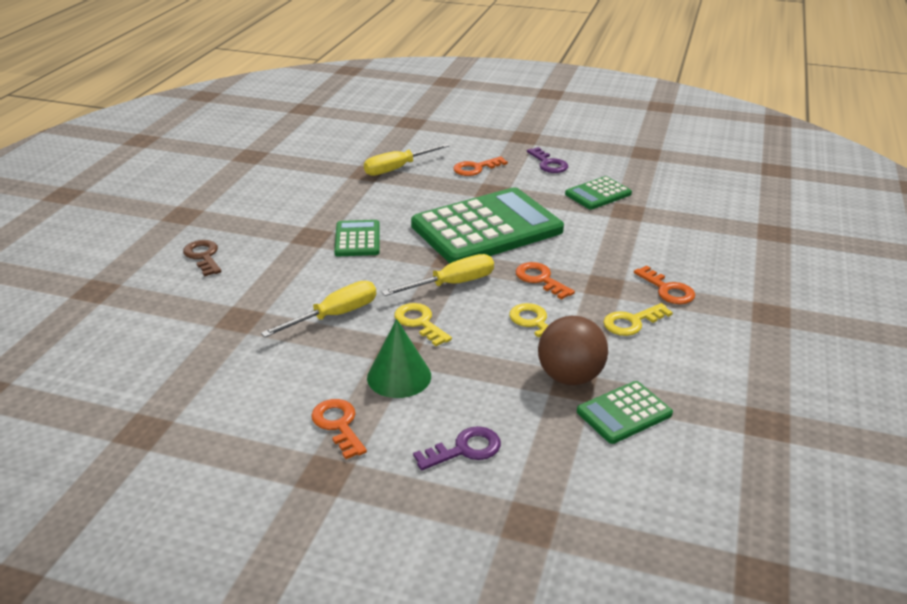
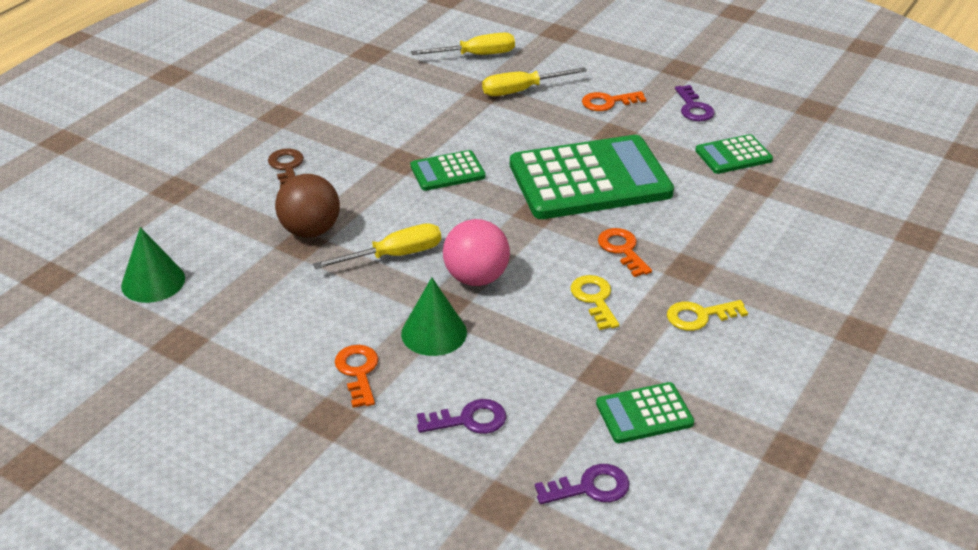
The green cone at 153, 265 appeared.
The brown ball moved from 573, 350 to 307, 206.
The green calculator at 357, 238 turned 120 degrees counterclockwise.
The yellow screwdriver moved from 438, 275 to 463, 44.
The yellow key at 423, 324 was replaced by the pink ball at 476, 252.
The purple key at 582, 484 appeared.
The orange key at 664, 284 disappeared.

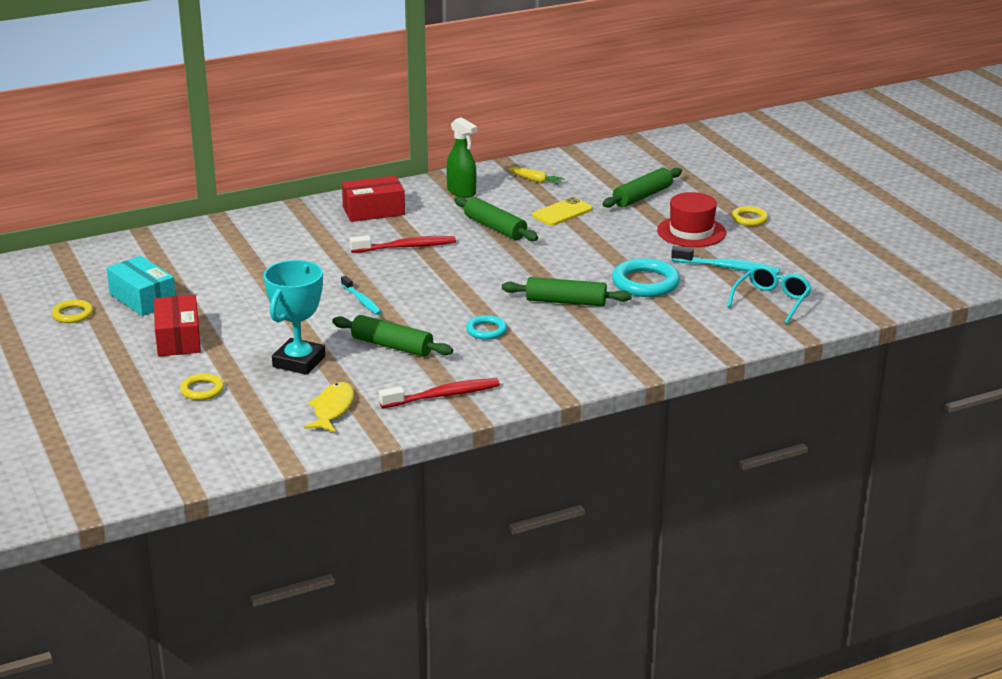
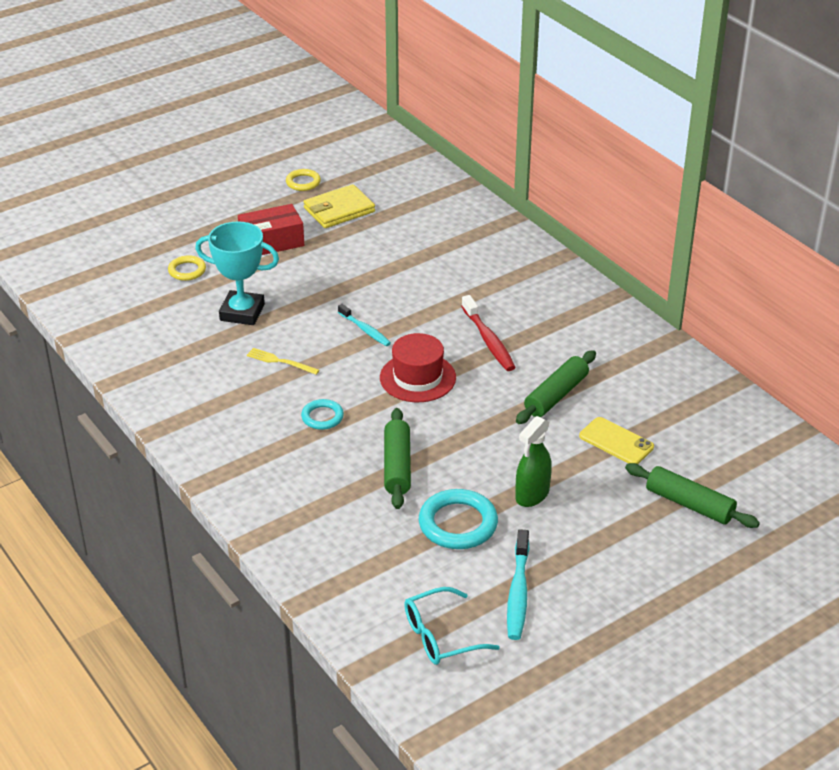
The green rolling pin at 392, 336 was replaced by the yellow fork at 283, 361.
The turquoise box at 141, 286 was replaced by the yellow wallet at 339, 206.
The turquoise toothbrush at 361, 295 turned 90 degrees counterclockwise.
The red hat moved from 691, 219 to 418, 367.
The turquoise glasses at 769, 294 turned 135 degrees clockwise.
The green spray bottle moved from 461, 157 to 533, 461.
The yellow fish at 329, 407 disappeared.
The red box at 373, 199 disappeared.
The red toothbrush at 439, 393 disappeared.
The yellow carrot at 536, 176 disappeared.
The yellow ring at 750, 216 disappeared.

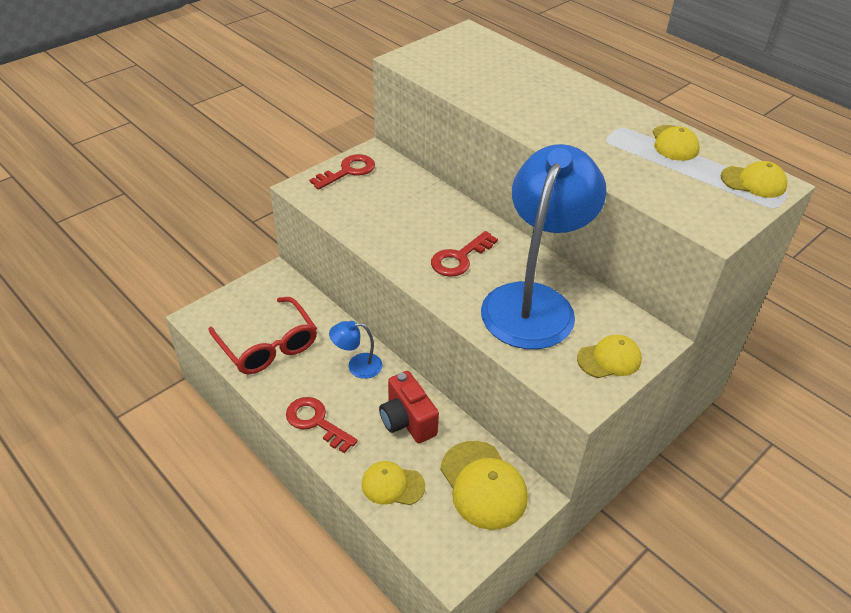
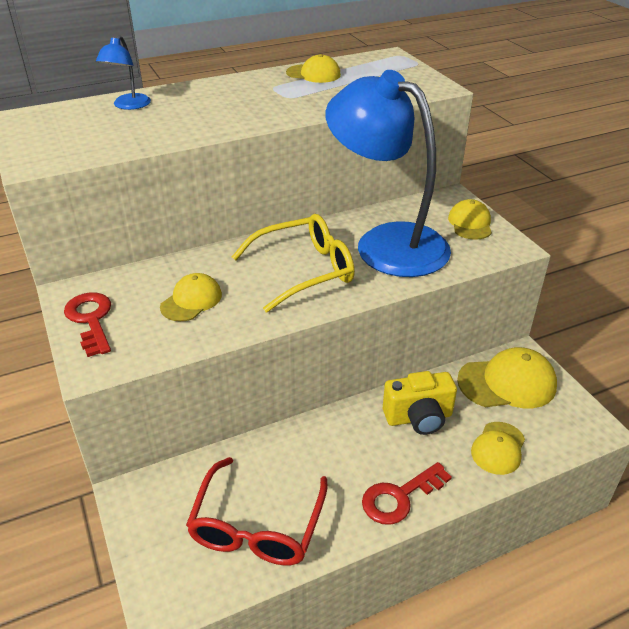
The blue lamp moved from 356, 350 to 123, 72.
The yellow cap moved from 754, 179 to 191, 297.
The red glasses at 263, 335 turned 120 degrees clockwise.
The red key at 464, 254 was replaced by the yellow glasses at 293, 263.
The red camera at 409, 407 became the yellow camera at 420, 403.

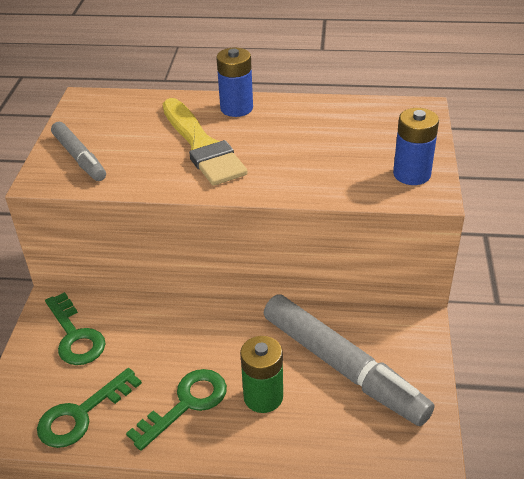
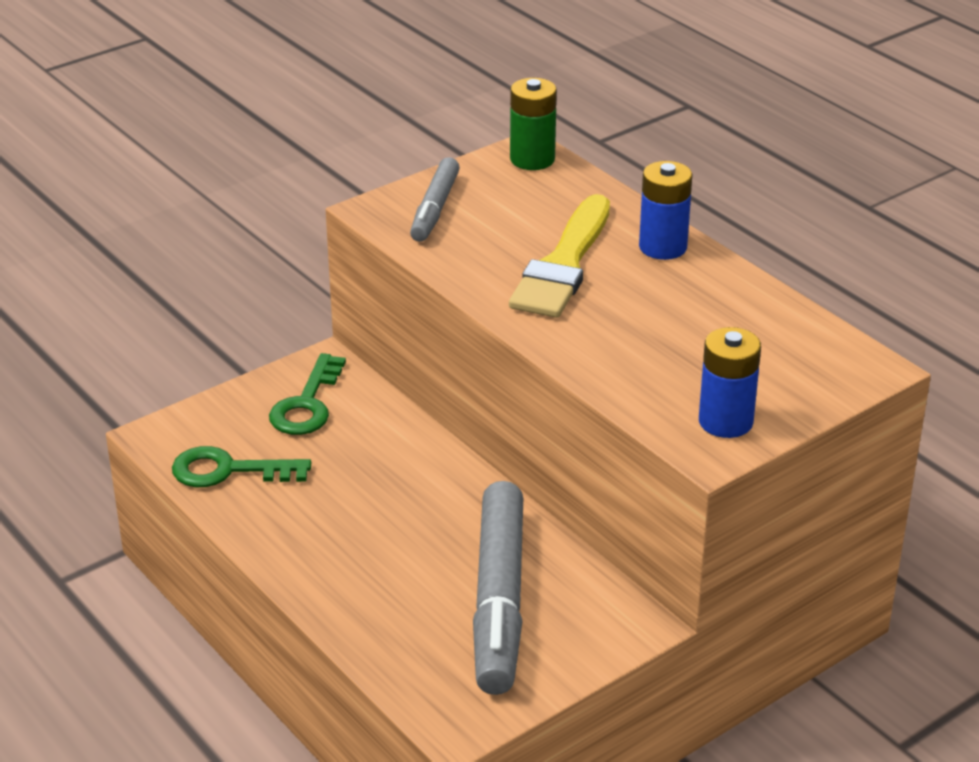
The green battery moved from 261, 374 to 533, 124.
The green key at 176, 410 disappeared.

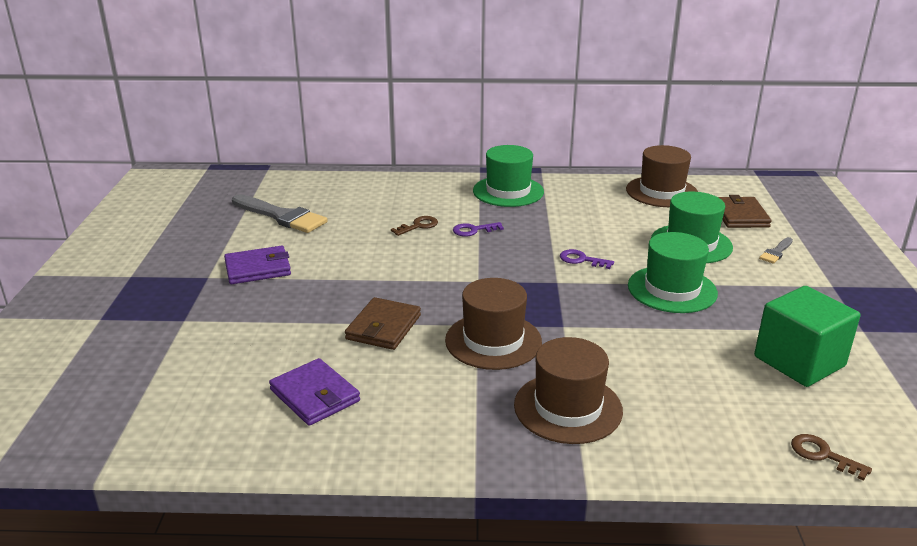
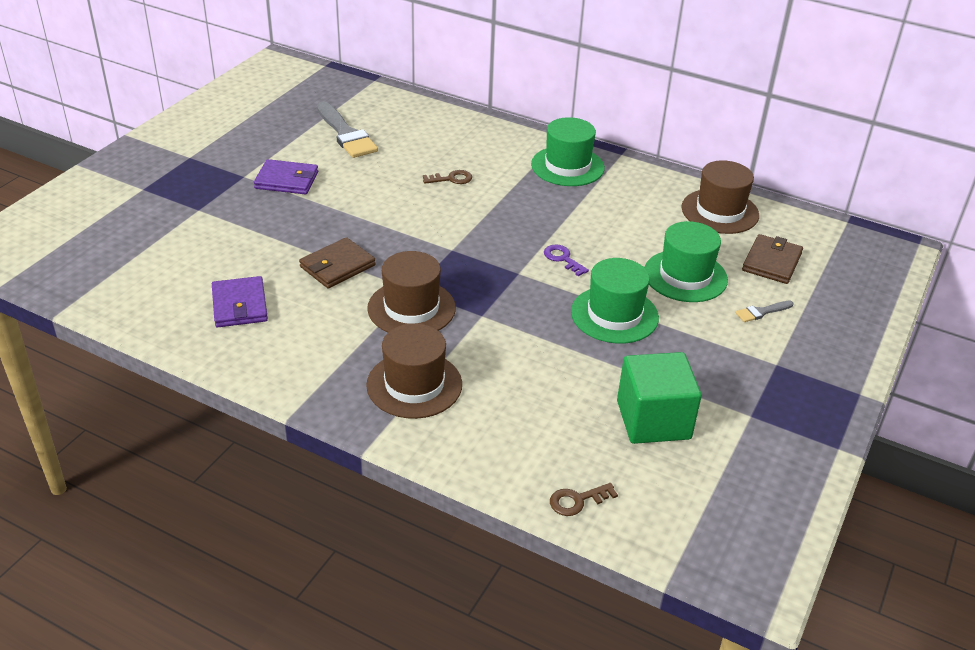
The brown key at 831, 457 turned 90 degrees counterclockwise.
The purple key at 478, 229 disappeared.

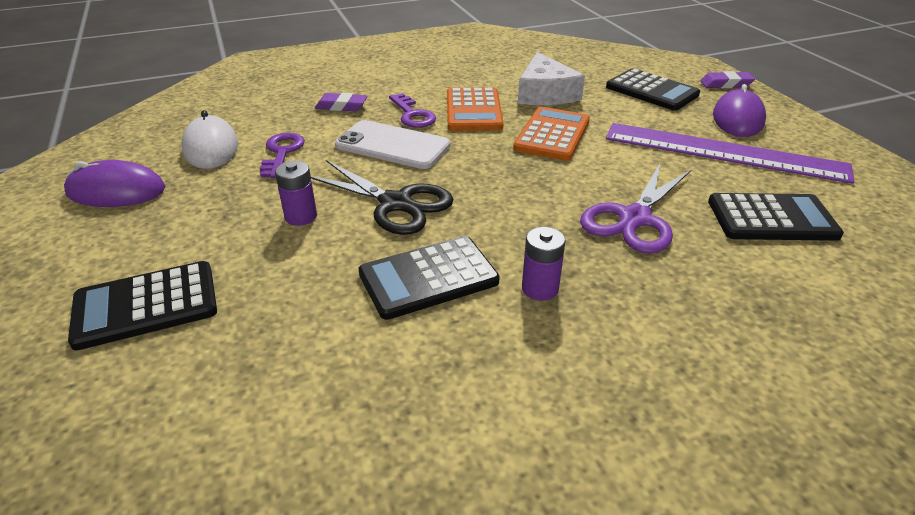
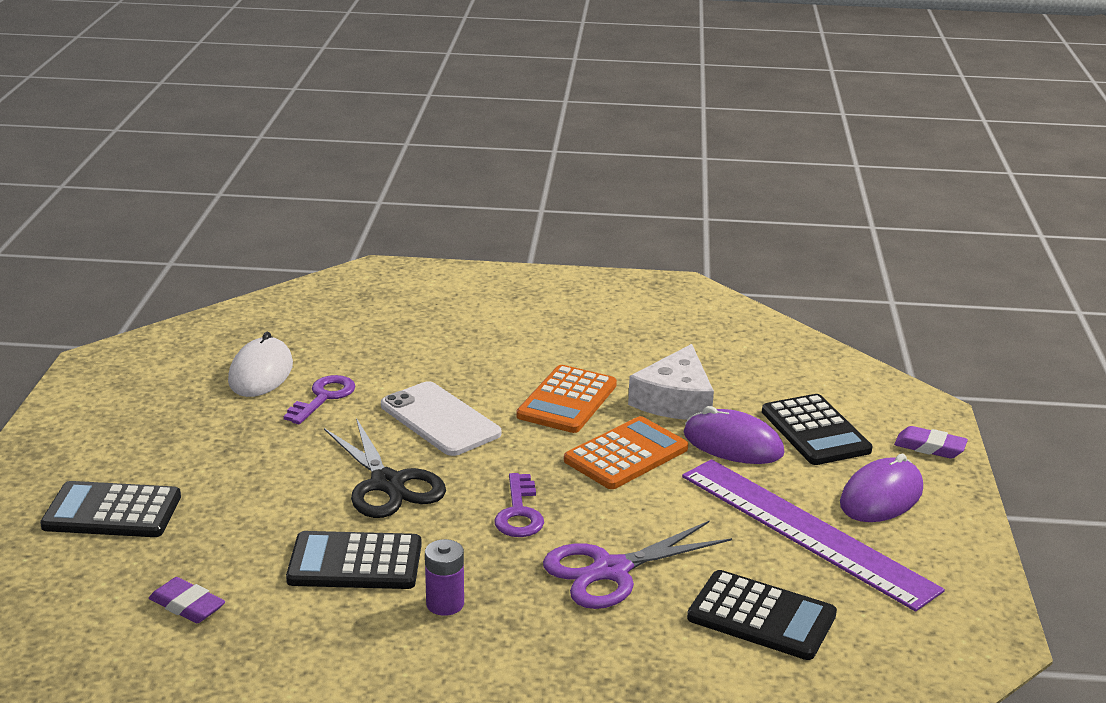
The purple eraser moved from 341, 102 to 187, 600.
The purple key moved from 412, 110 to 519, 505.
The purple mouse moved from 114, 183 to 733, 435.
The purple battery at 296, 193 disappeared.

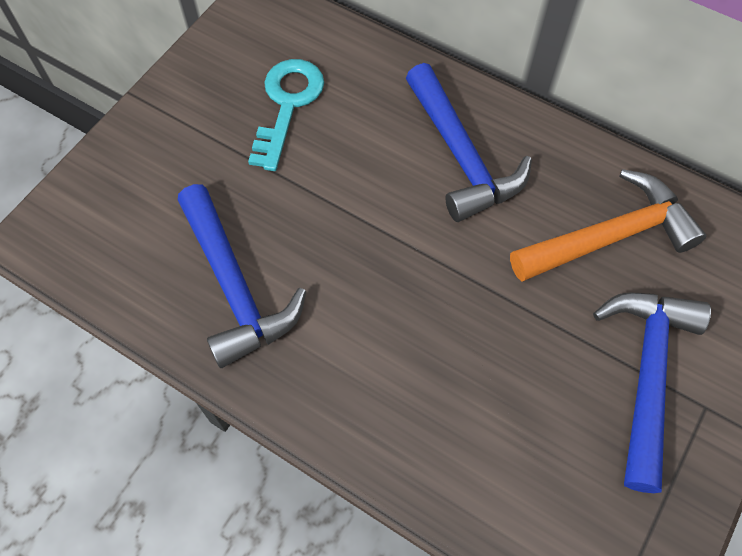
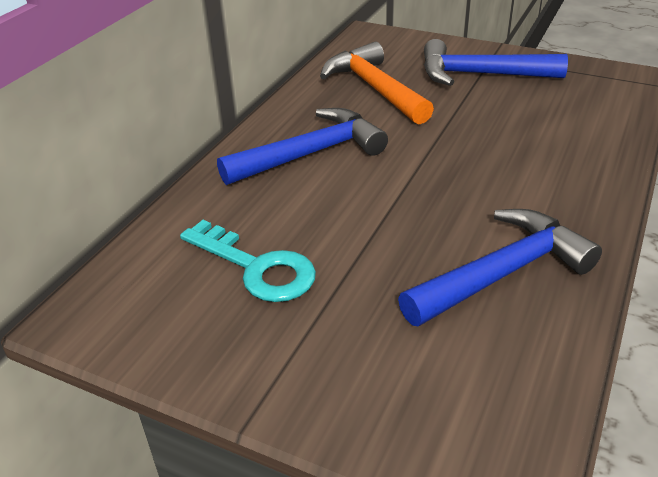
The turquoise key at 286, 115 turned 150 degrees counterclockwise.

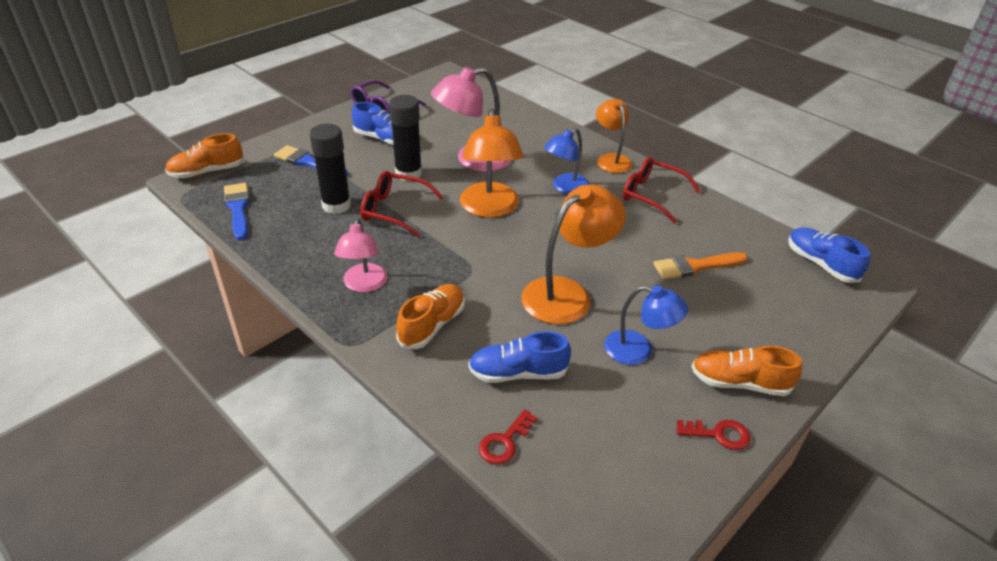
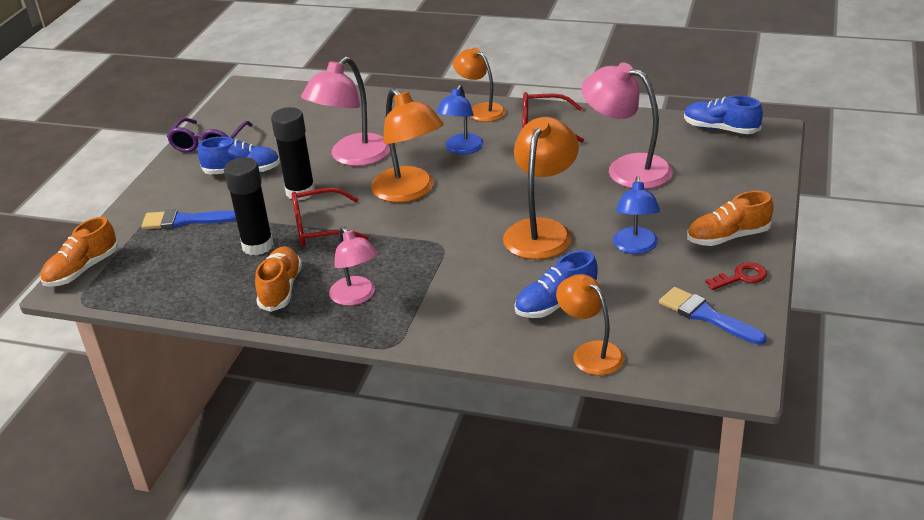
The orange shoe moved from 430, 316 to 278, 279.
The red key at 508, 437 was replaced by the orange lamp at 590, 324.
The orange brush at 700, 265 was replaced by the pink lamp at 627, 126.
The blue lamp at 646, 325 turned 105 degrees clockwise.
The blue brush moved from 237, 212 to 713, 316.

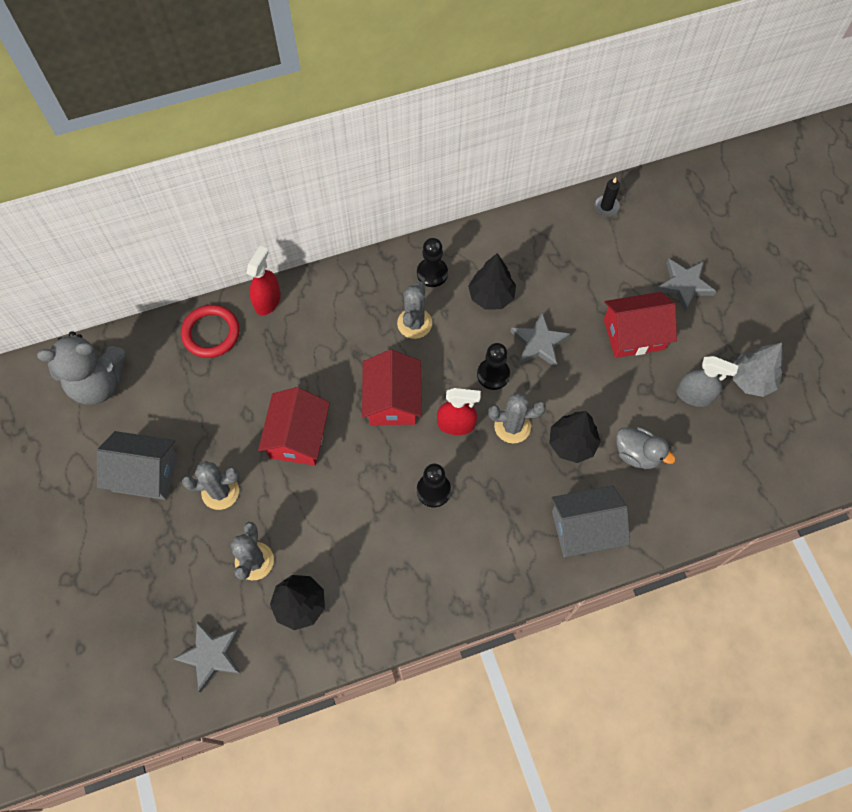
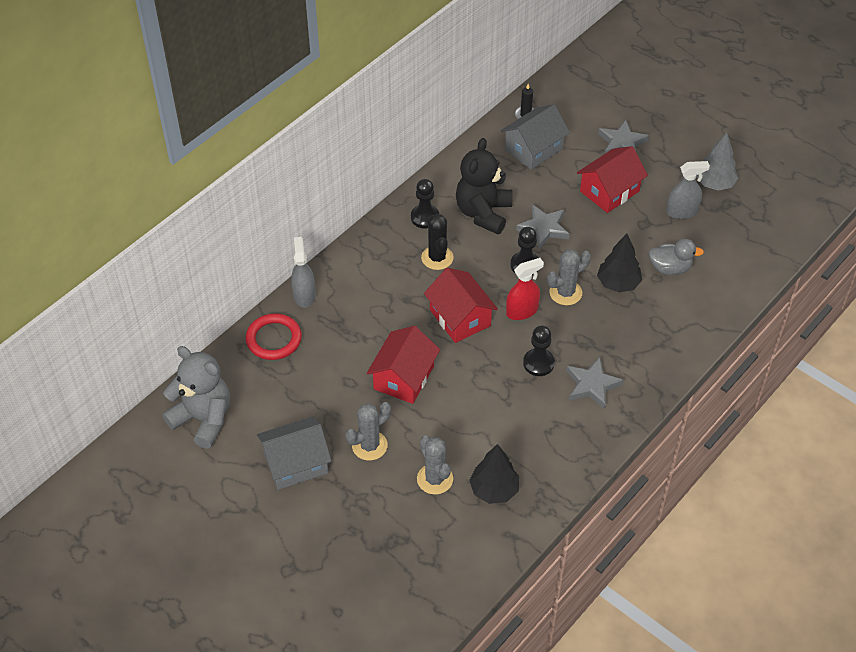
The grey teddy bear at 81, 368 turned 105 degrees counterclockwise.
The red spray bottle at 263, 281 became the grey spray bottle at 303, 272.
The red house at 294, 426 turned 45 degrees clockwise.
The grey cactus at 414, 310 became the black cactus at 437, 242.
The black tree at 492, 281 was replaced by the black teddy bear at 484, 186.
The grey house moved from 590, 521 to 535, 137.
The grey star moved from 207, 656 to 595, 383.

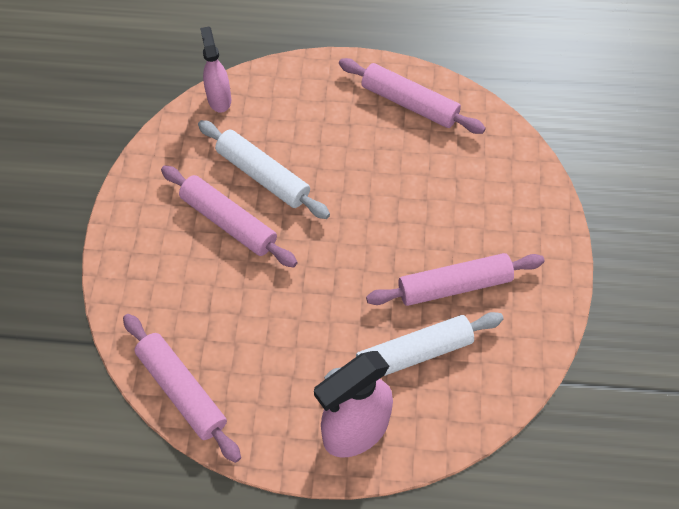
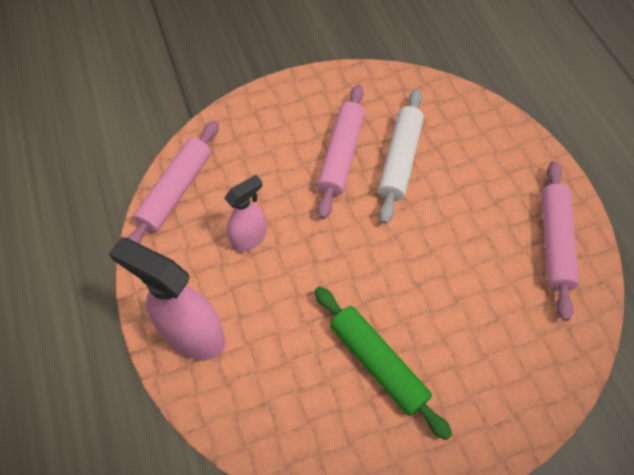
The pink spray bottle moved from 215, 70 to 245, 213.
The pink rolling pin at 455, 279 became the green rolling pin at 383, 363.
The white rolling pin at 414, 345 disappeared.

